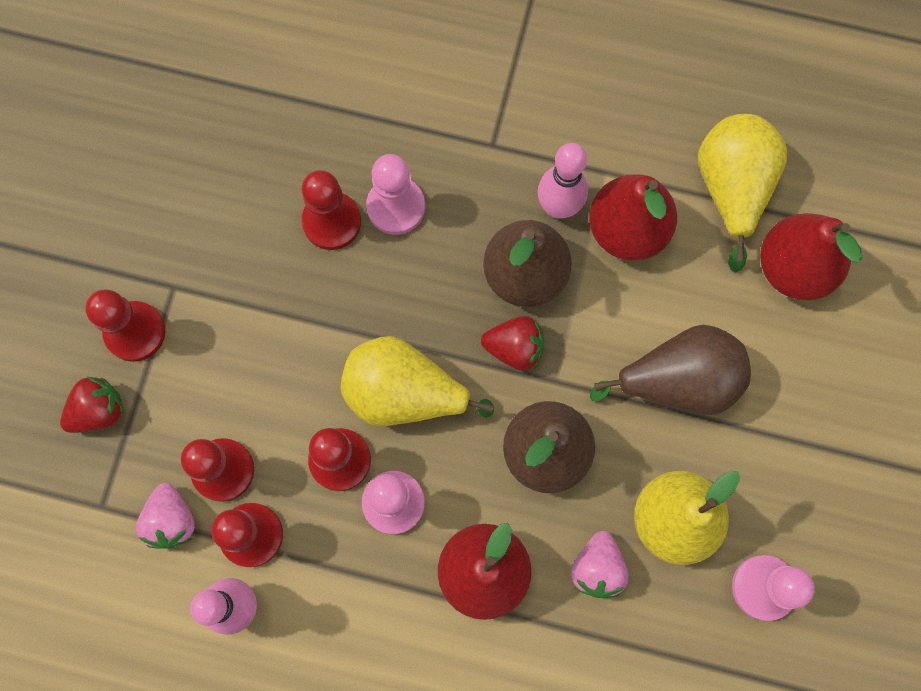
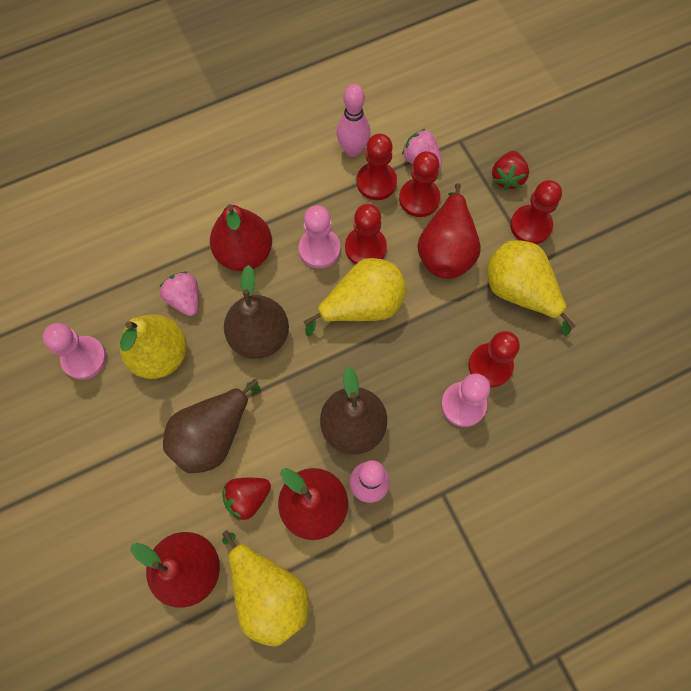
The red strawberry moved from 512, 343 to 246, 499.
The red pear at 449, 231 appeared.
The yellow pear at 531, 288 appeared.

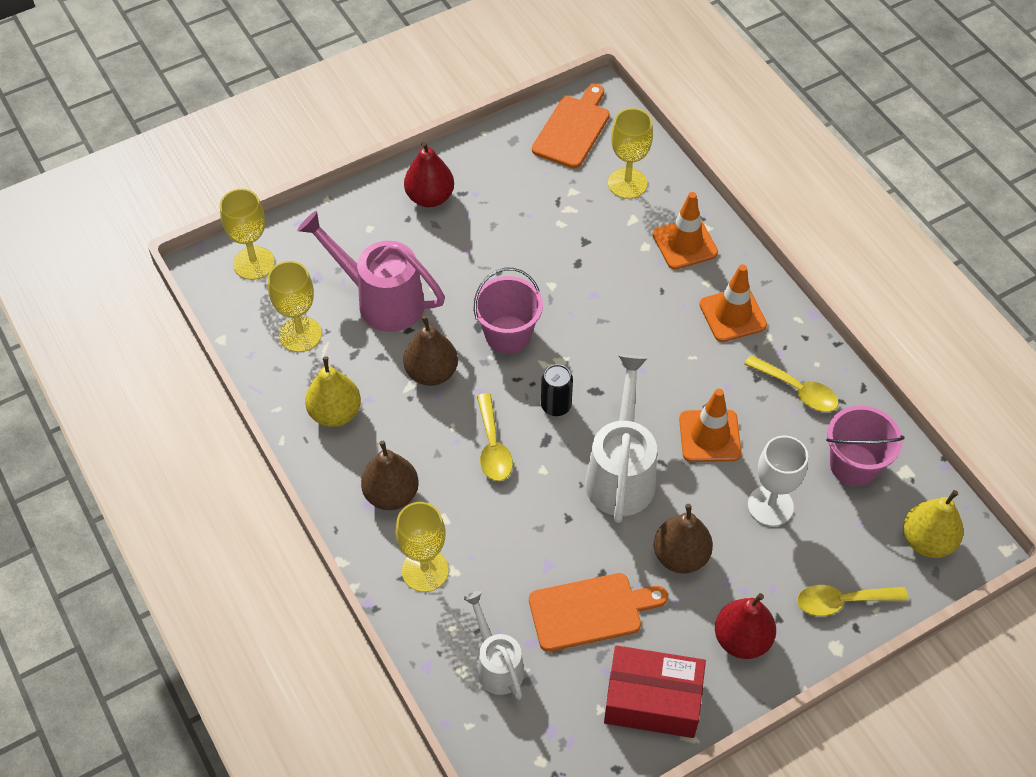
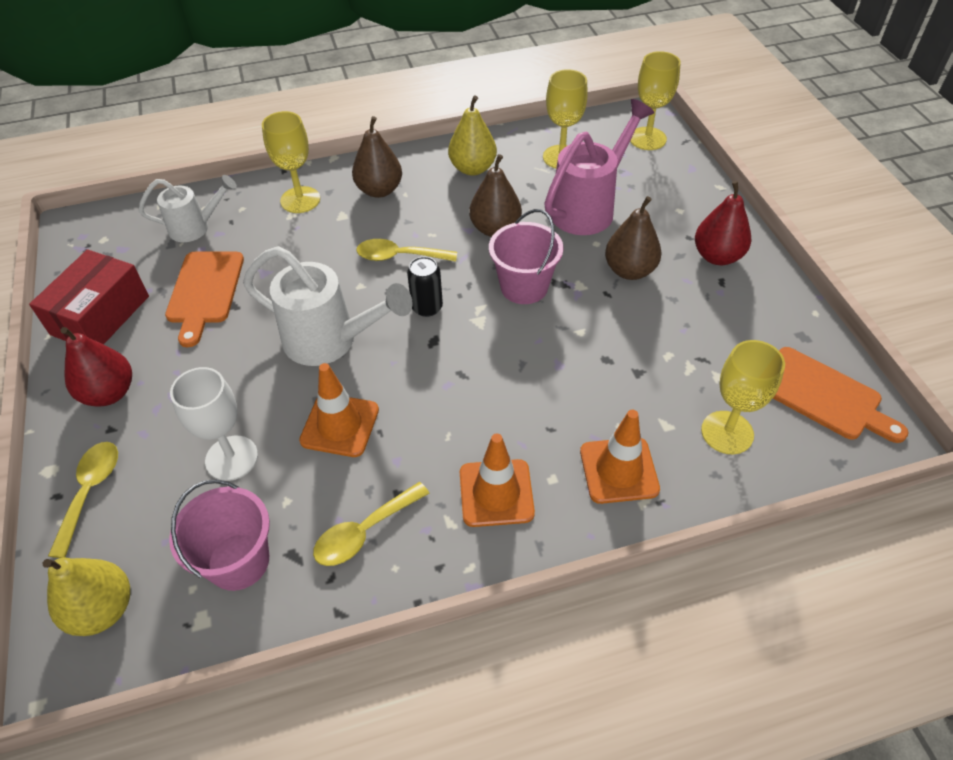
The brown pear moved from 683, 538 to 633, 238.

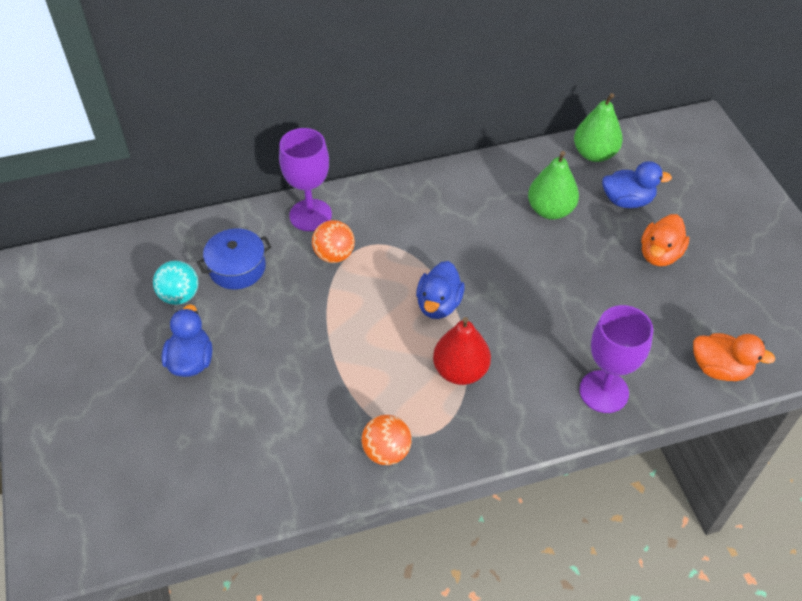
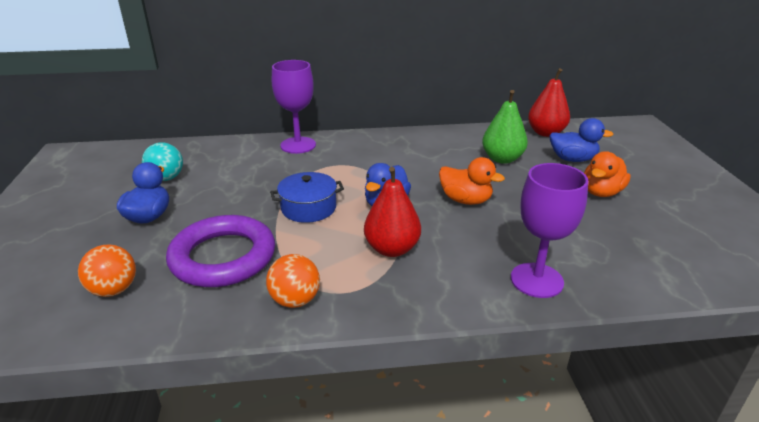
The orange ball moved from 333, 241 to 107, 270.
The purple ring at 220, 251 appeared.
The blue pot moved from 234, 259 to 307, 197.
The orange duck moved from 734, 357 to 472, 181.
The green pear at 598, 127 became the red pear at 549, 102.

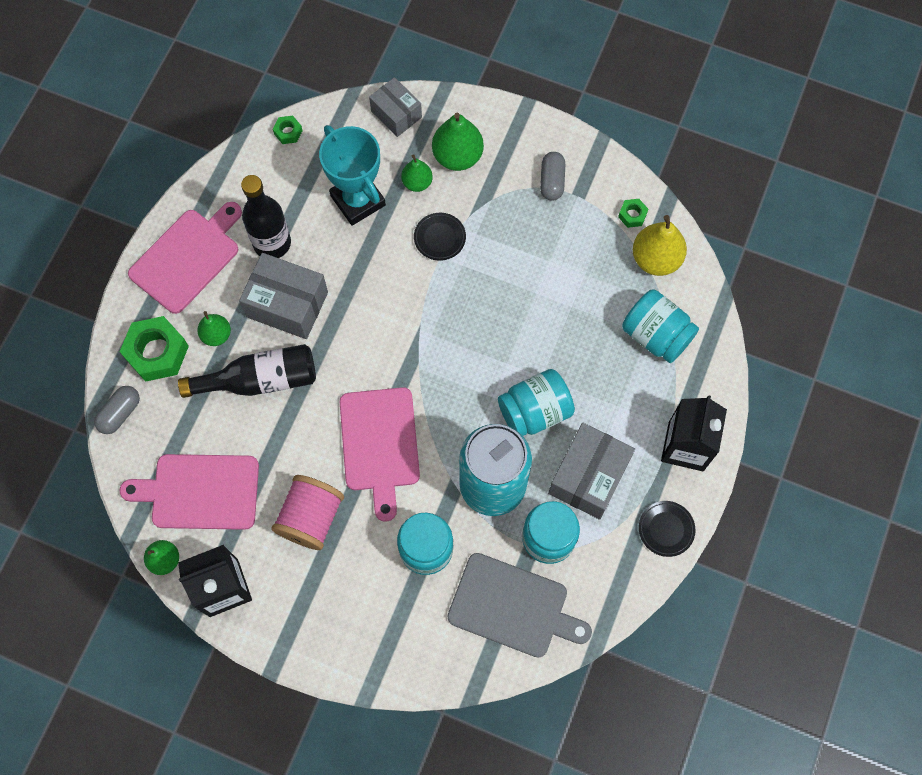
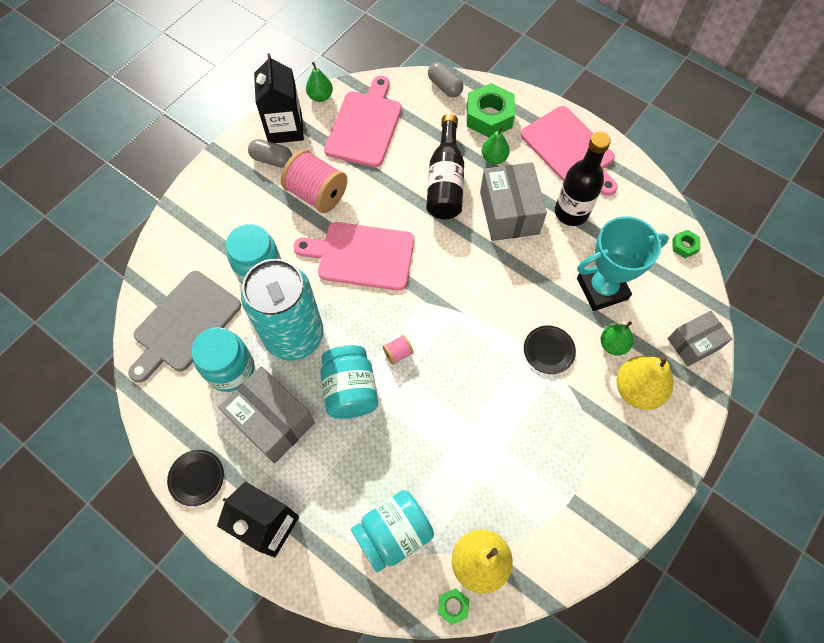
The grey capsule moved from 553, 176 to 270, 153.
The pink spool at 398, 350 appeared.
The green nut moved from 633, 213 to 453, 606.
The grey box at 283, 296 turned 45 degrees counterclockwise.
The green pear at 458, 142 became the yellow pear at 645, 382.

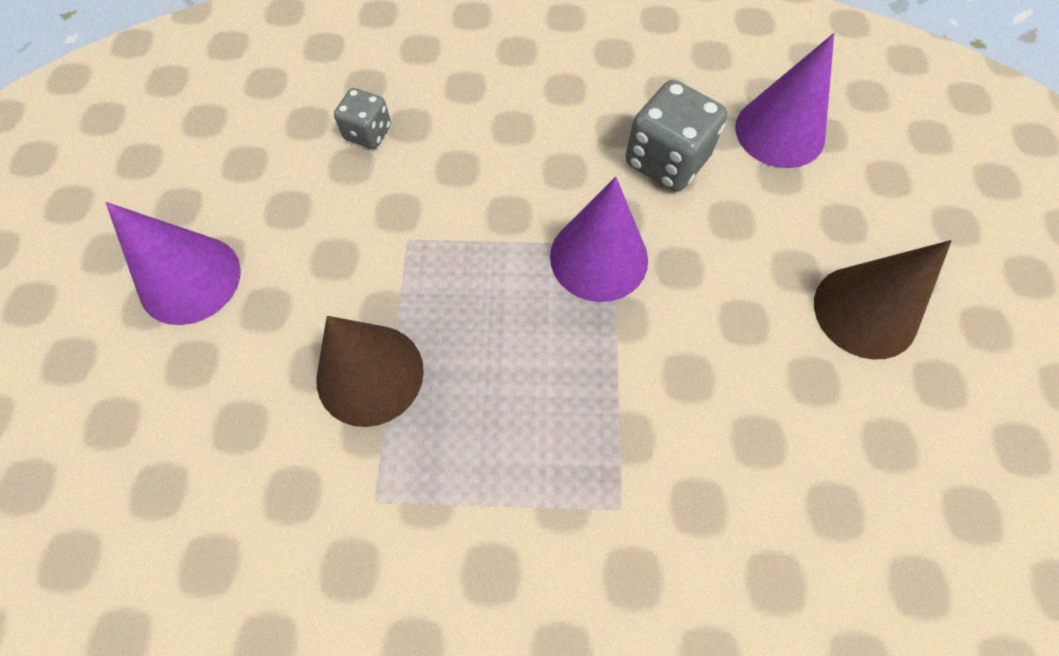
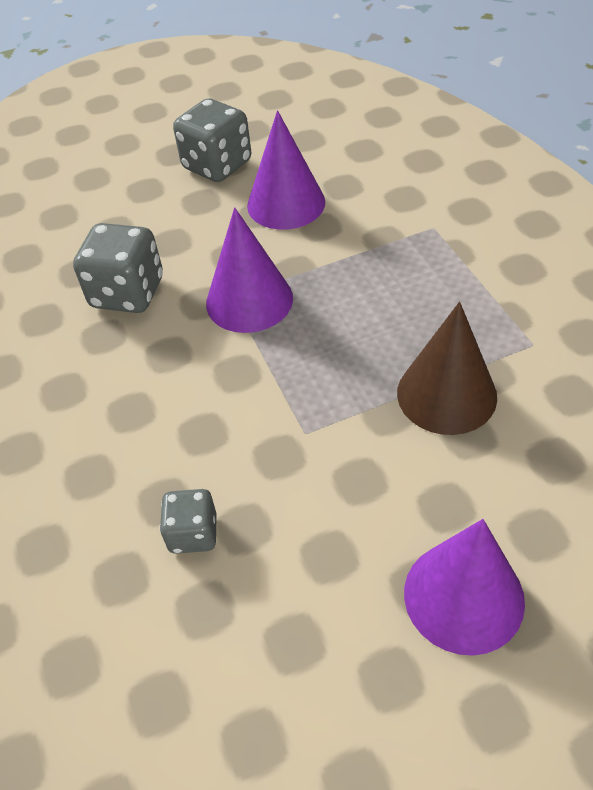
The brown cone at 883, 300 was replaced by the grey dice at 212, 140.
The purple cone moved from 784, 100 to 286, 170.

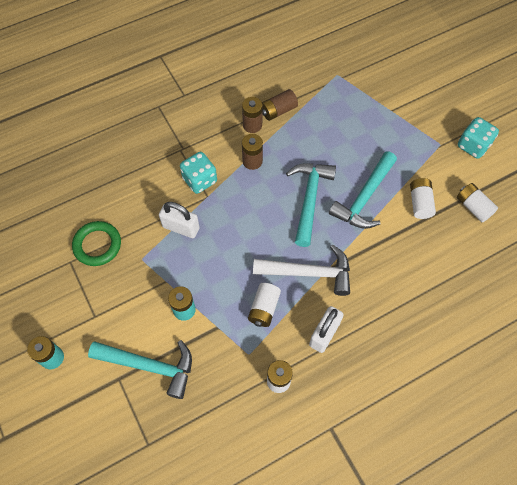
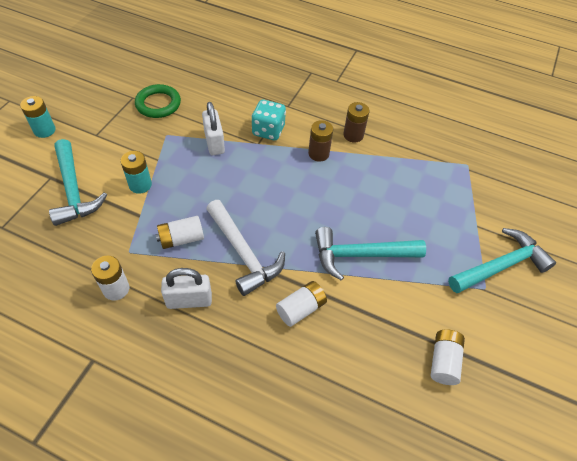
The white battery moved from 423, 198 to 301, 304.
The turquoise hammer moved from 311, 205 to 502, 260.
The brown battery at 280, 105 disappeared.
The turquoise dice at 478, 138 disappeared.

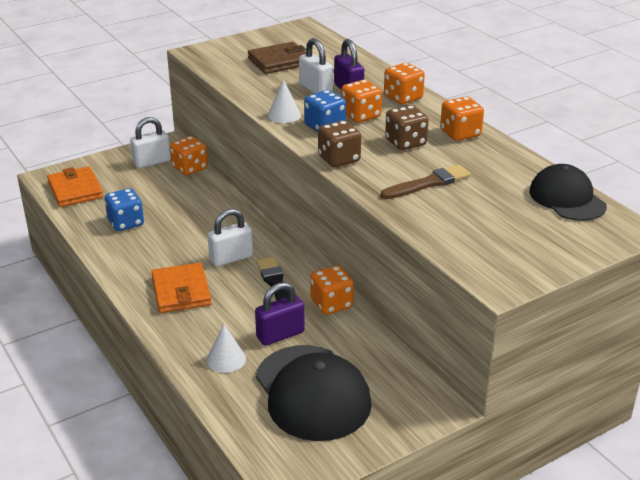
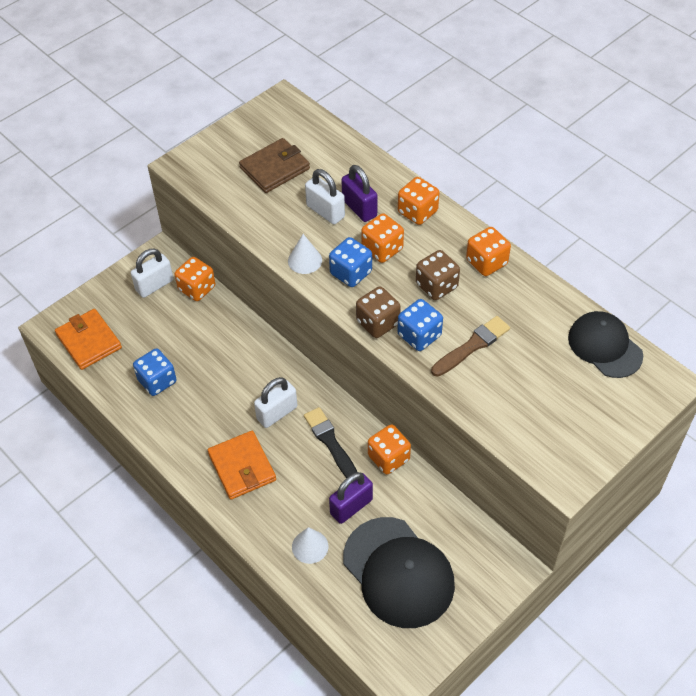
The blue dice at 420, 325 appeared.

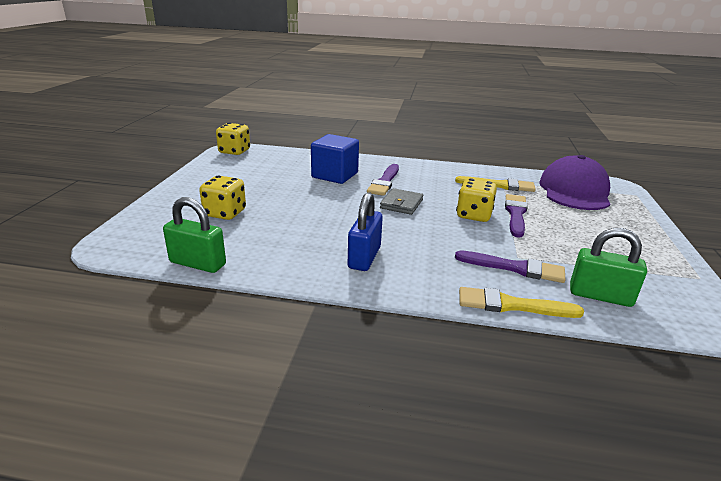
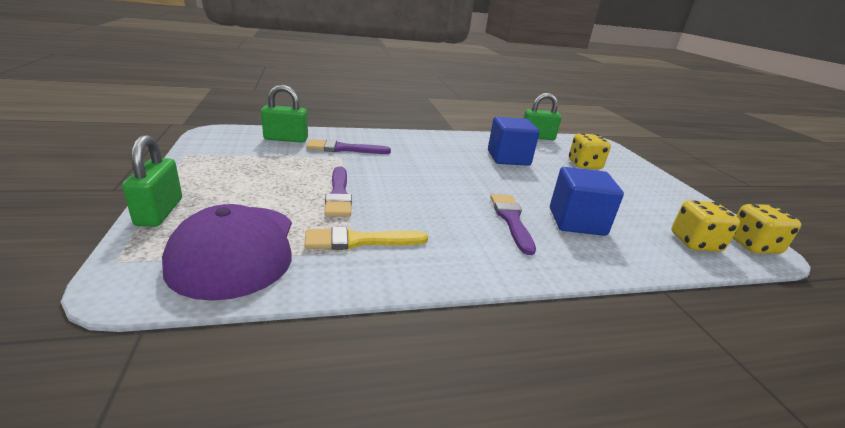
The green padlock at 152, 181 appeared.
The blue cube at 513, 141 appeared.
The yellow dice moved from 476, 200 to 705, 226.
The blue padlock at 365, 231 disappeared.
The grey wallet at 401, 201 disappeared.
The yellow brush at 521, 302 disappeared.

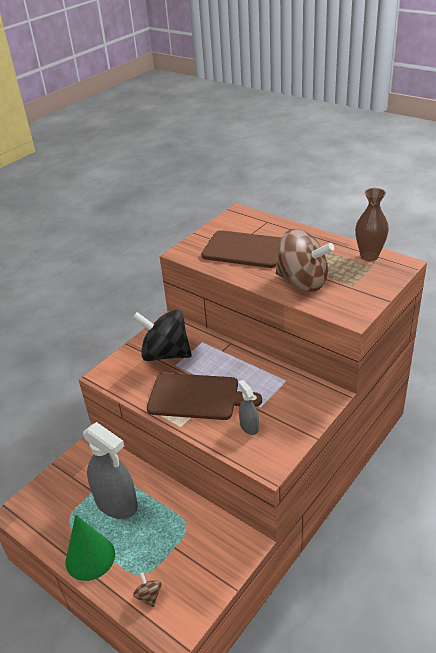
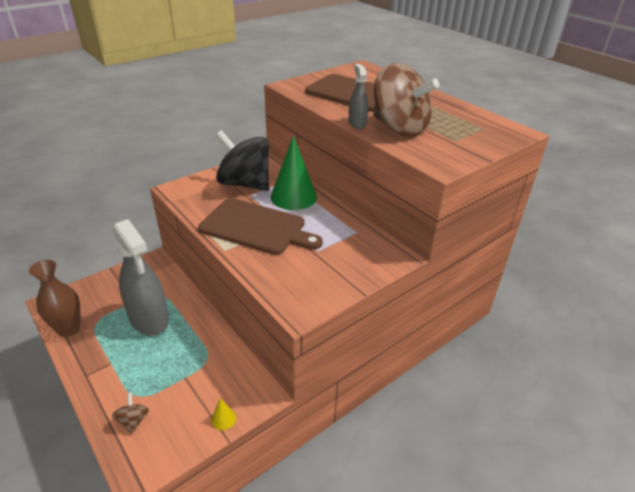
The brown vase moved from 372, 224 to 54, 298.
The yellow cone at 223, 414 appeared.
The green cone moved from 90, 548 to 294, 172.
The grey spray bottle moved from 248, 407 to 358, 96.

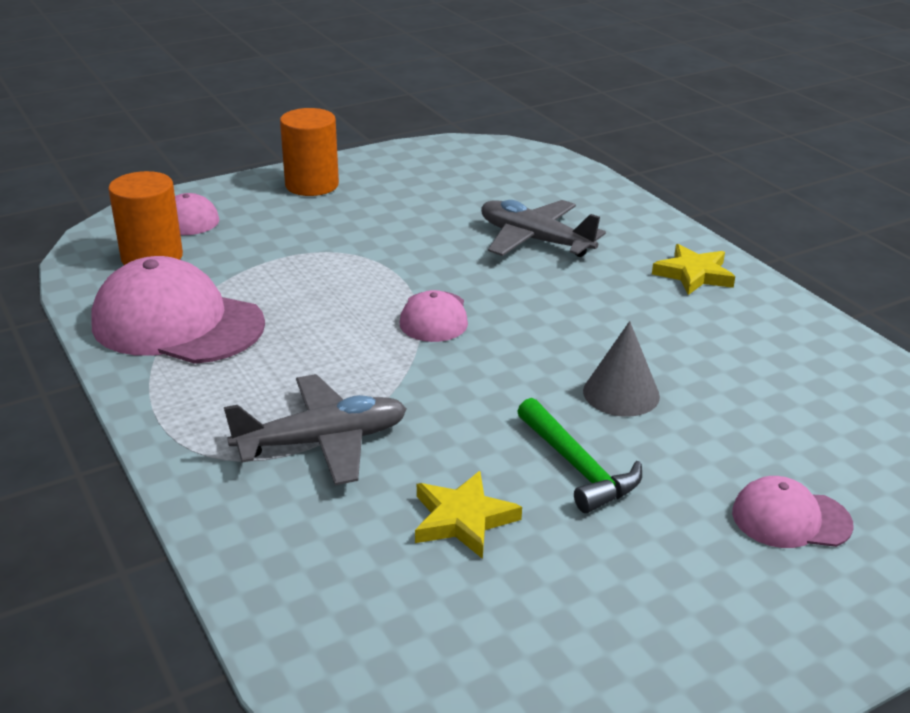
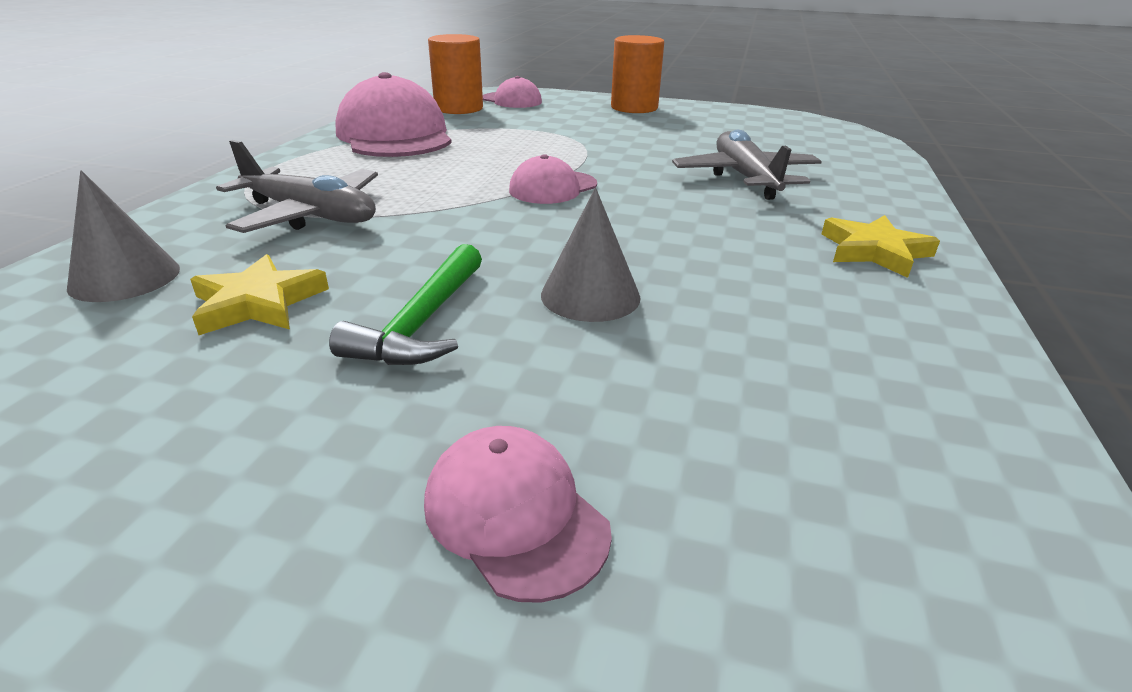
The grey cone at 123, 236 appeared.

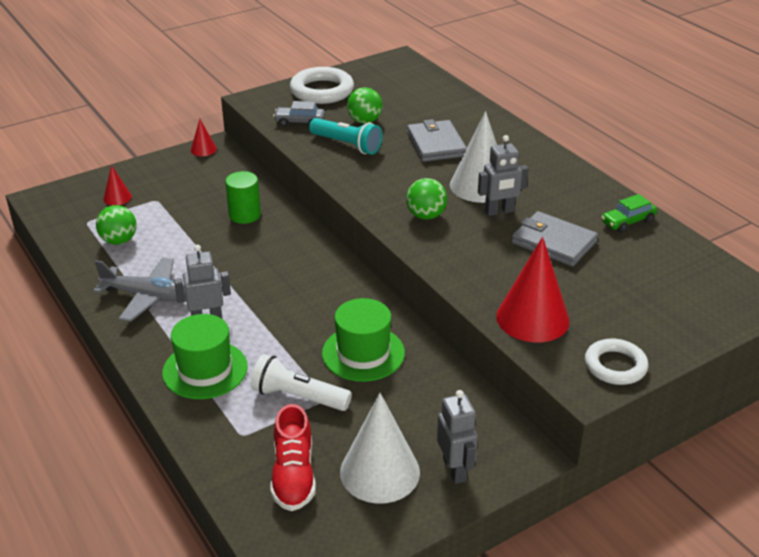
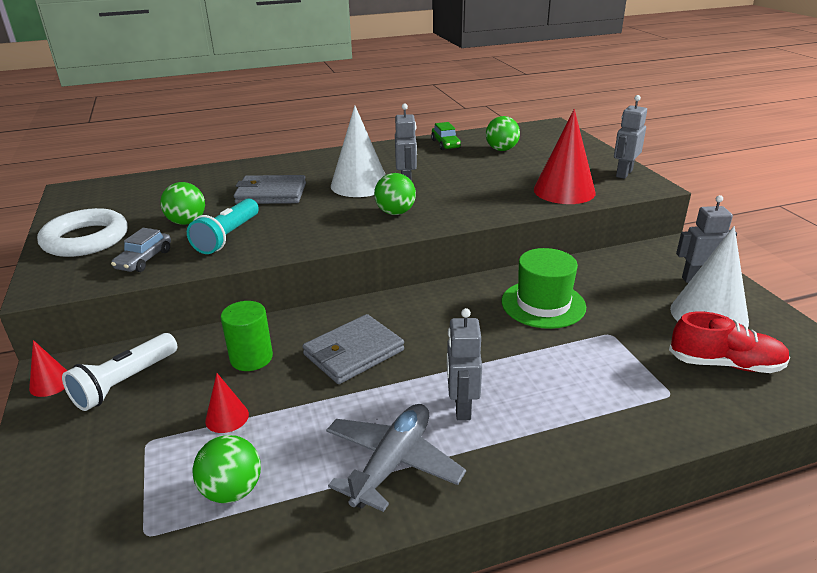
The white flashlight moved from 301, 382 to 119, 372.
The turquoise flashlight at 346, 136 turned 150 degrees clockwise.
The red cone moved from 117, 185 to 227, 403.
The grey wallet moved from 555, 238 to 353, 349.
The green ball at 503, 133 appeared.
The white ring at 616, 362 was replaced by the grey robot at 630, 137.
The green hat at 205, 356 disappeared.

